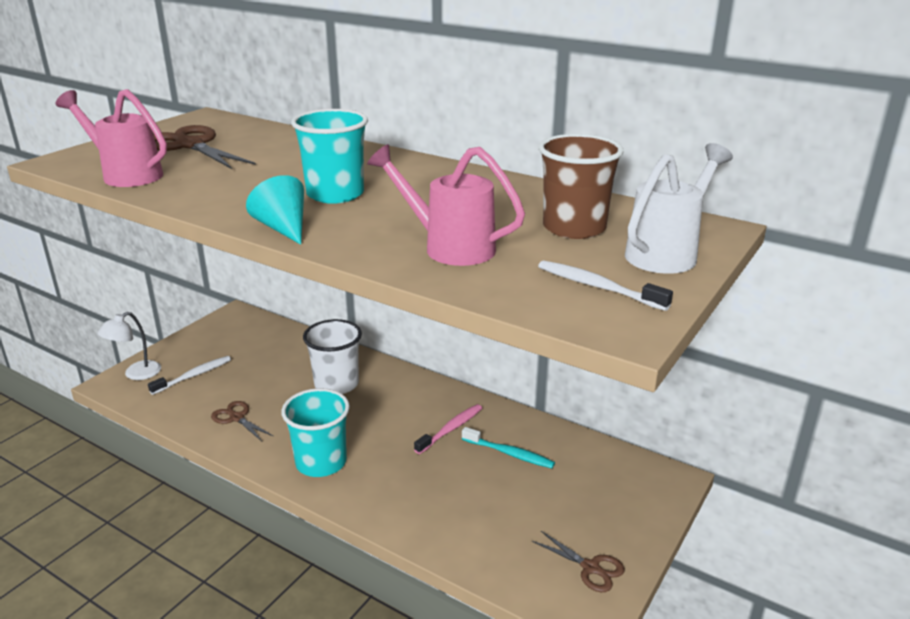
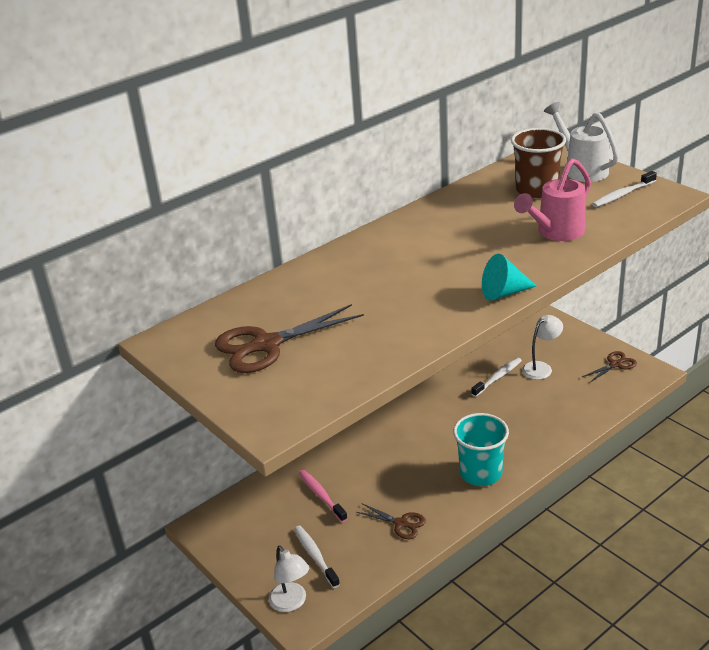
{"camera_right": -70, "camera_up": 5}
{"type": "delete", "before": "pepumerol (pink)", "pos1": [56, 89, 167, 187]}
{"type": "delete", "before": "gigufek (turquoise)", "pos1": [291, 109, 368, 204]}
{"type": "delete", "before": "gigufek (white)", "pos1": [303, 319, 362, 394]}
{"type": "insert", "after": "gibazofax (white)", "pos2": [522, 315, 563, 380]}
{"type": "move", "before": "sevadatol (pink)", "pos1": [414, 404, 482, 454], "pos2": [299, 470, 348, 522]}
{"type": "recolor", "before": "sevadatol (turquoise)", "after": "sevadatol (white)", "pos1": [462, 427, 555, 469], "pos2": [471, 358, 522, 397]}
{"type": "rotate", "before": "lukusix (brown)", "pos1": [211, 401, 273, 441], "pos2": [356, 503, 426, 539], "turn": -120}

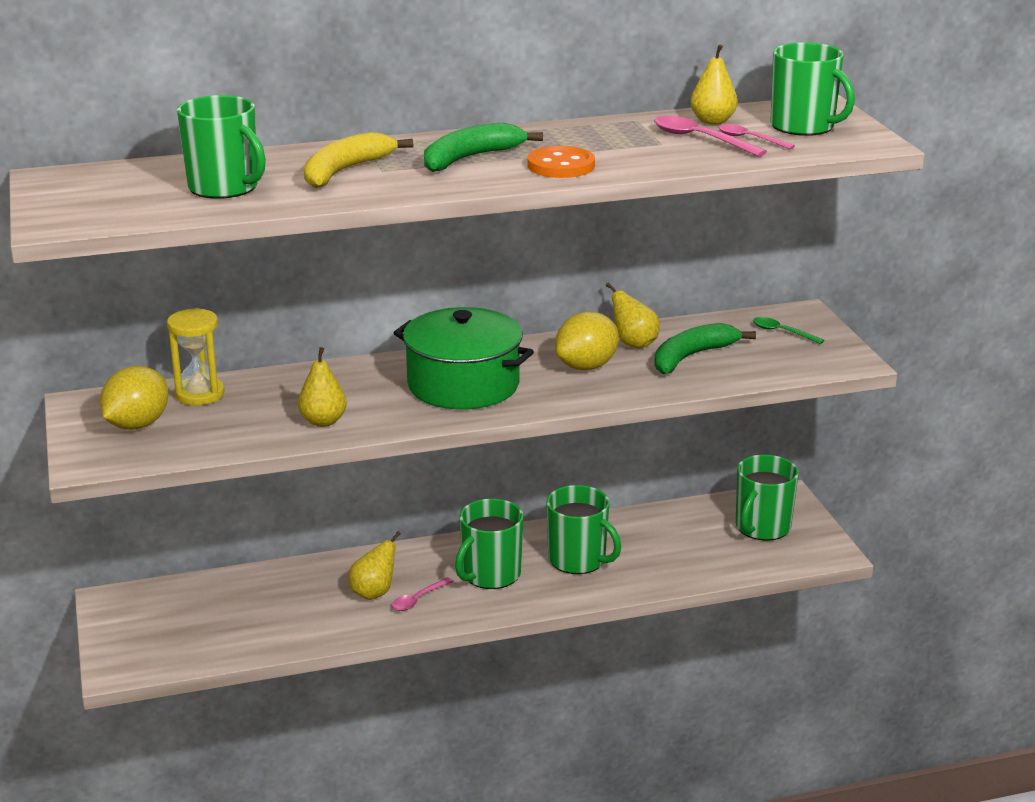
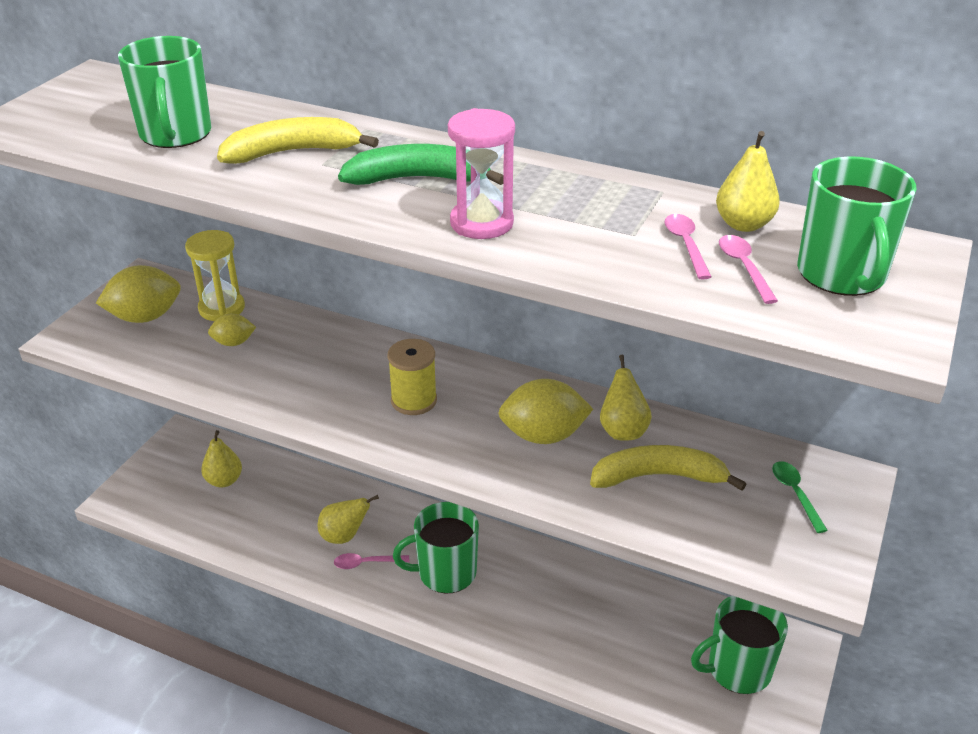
{"camera_right": 40, "camera_up": 10}
{"type": "delete", "before": "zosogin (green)", "pos1": [546, 485, 621, 574]}
{"type": "insert", "after": "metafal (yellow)", "pos2": [208, 314, 256, 346]}
{"type": "move", "before": "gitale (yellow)", "pos1": [298, 347, 347, 427], "pos2": [201, 430, 242, 487]}
{"type": "replace", "before": "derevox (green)", "after": "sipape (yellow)", "pos1": [394, 307, 534, 409], "pos2": [388, 339, 437, 415]}
{"type": "replace", "before": "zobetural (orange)", "after": "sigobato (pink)", "pos1": [528, 146, 595, 178], "pos2": [448, 108, 515, 239]}
{"type": "recolor", "before": "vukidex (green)", "after": "vukidex (yellow)", "pos1": [654, 323, 756, 374], "pos2": [590, 445, 747, 491]}
{"type": "resize", "before": "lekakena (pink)", "pos1": [654, 116, 767, 157], "pos2": [664, 214, 711, 280], "scale": 0.65}

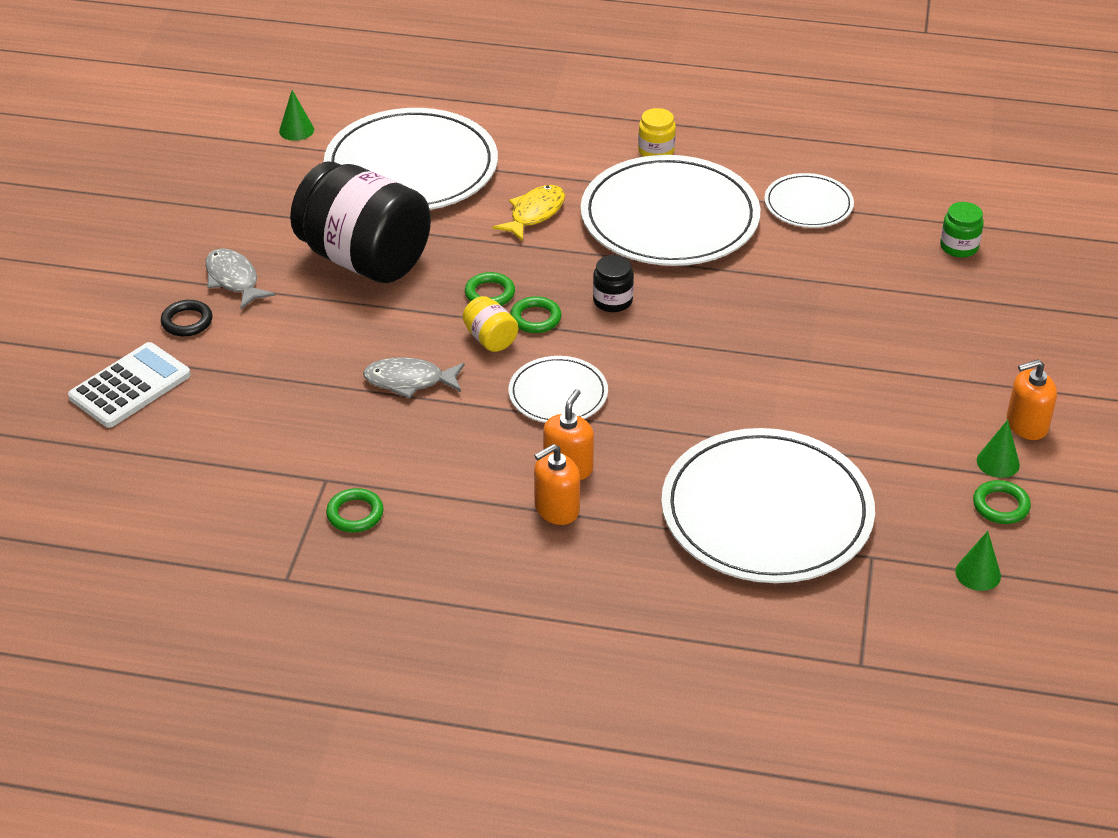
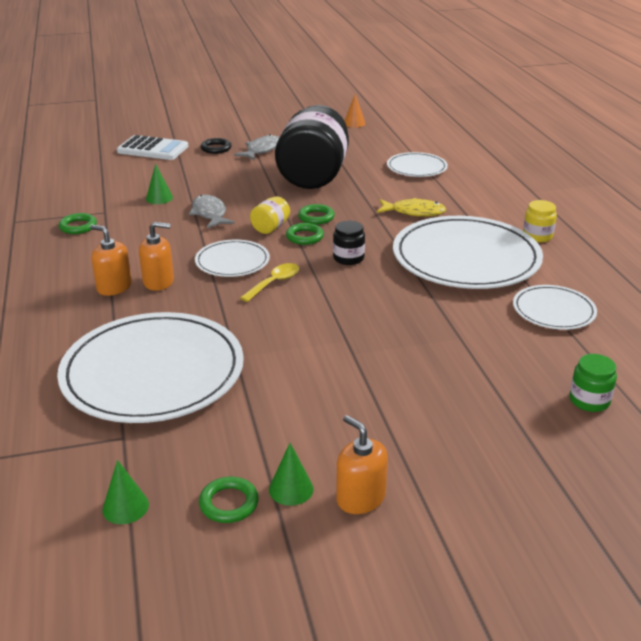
{"camera_right": 65, "camera_up": -10}
{"type": "insert", "after": "lekakena (yellow)", "pos2": [240, 263, 299, 302]}
{"type": "insert", "after": "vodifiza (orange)", "pos2": [344, 94, 366, 128]}
{"type": "move", "before": "vodifiza (green)", "pos1": [279, 90, 314, 141], "pos2": [146, 164, 173, 204]}
{"type": "resize", "before": "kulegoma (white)", "pos1": [324, 108, 498, 210], "pos2": [387, 152, 448, 177], "scale": 0.5}

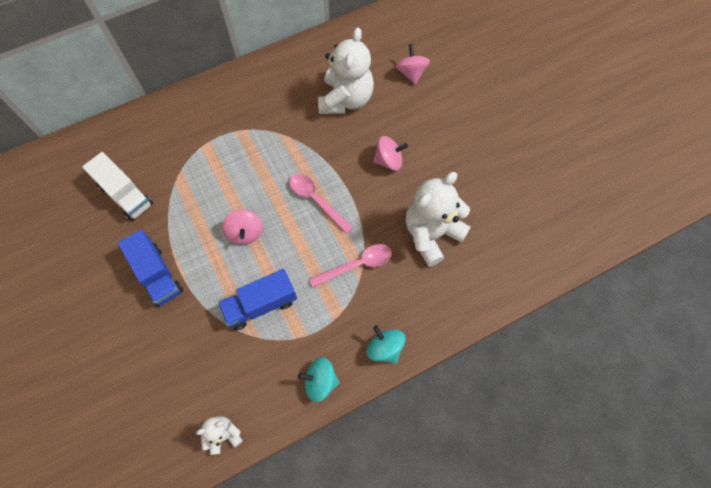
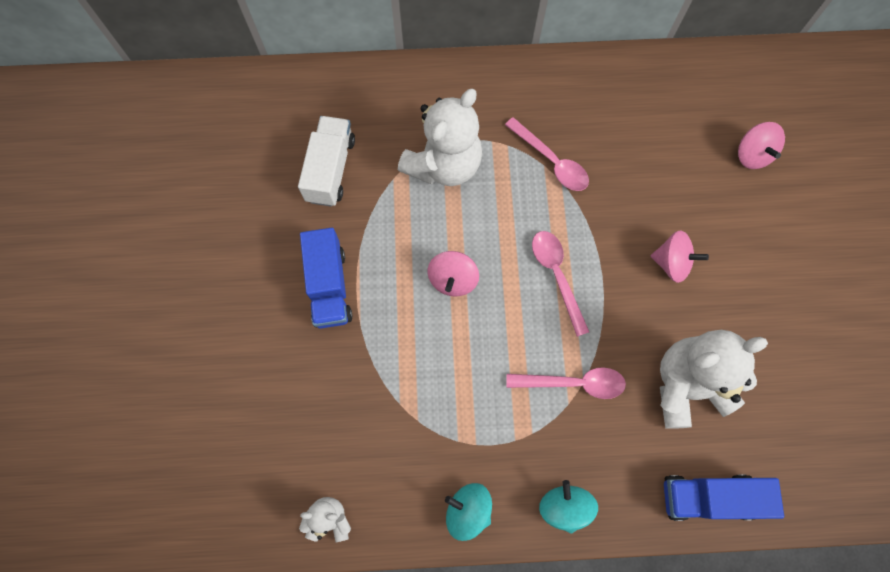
{"camera_right": 25, "camera_up": 5}
{"type": "insert", "after": "lekakena (pink)", "pos2": [505, 117, 589, 191]}
{"type": "move", "before": "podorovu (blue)", "pos1": [218, 269, 297, 330], "pos2": [664, 475, 784, 521]}
{"type": "move", "before": "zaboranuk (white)", "pos1": [318, 27, 374, 114], "pos2": [398, 89, 482, 186]}
{"type": "rotate", "before": "podorovu (white)", "pos1": [82, 152, 153, 221], "pos2": [298, 116, 355, 207], "turn": -150}
{"type": "rotate", "before": "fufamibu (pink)", "pos1": [396, 44, 430, 85], "pos2": [738, 122, 785, 169], "turn": 150}

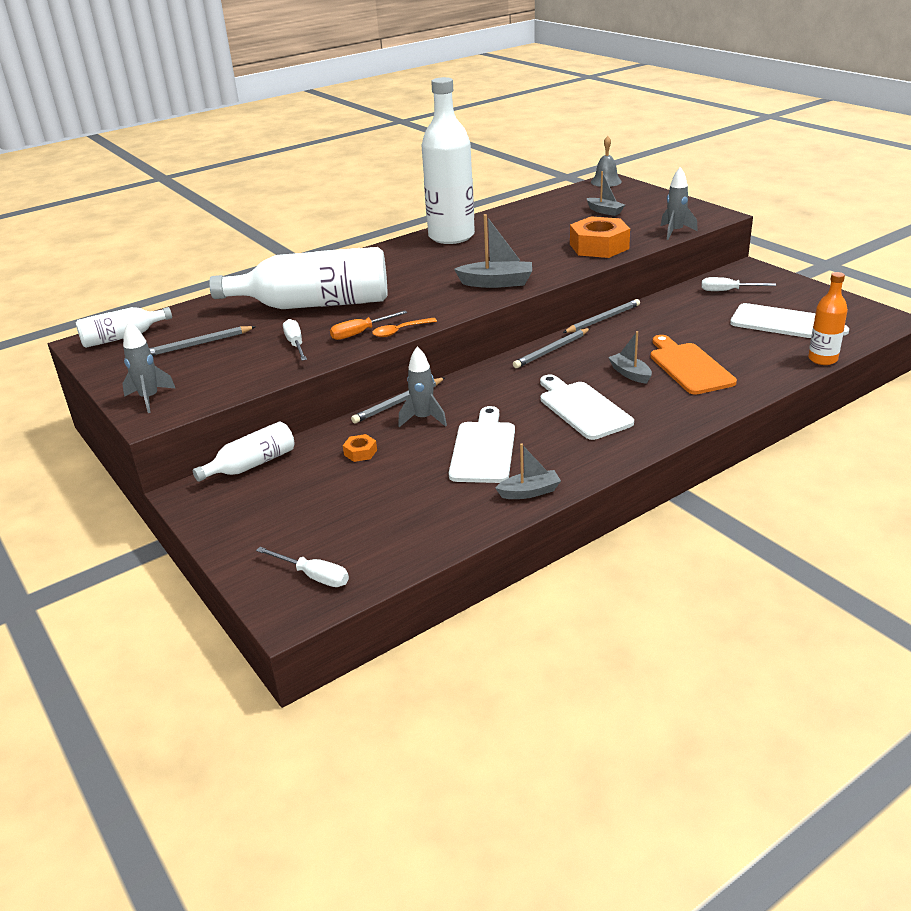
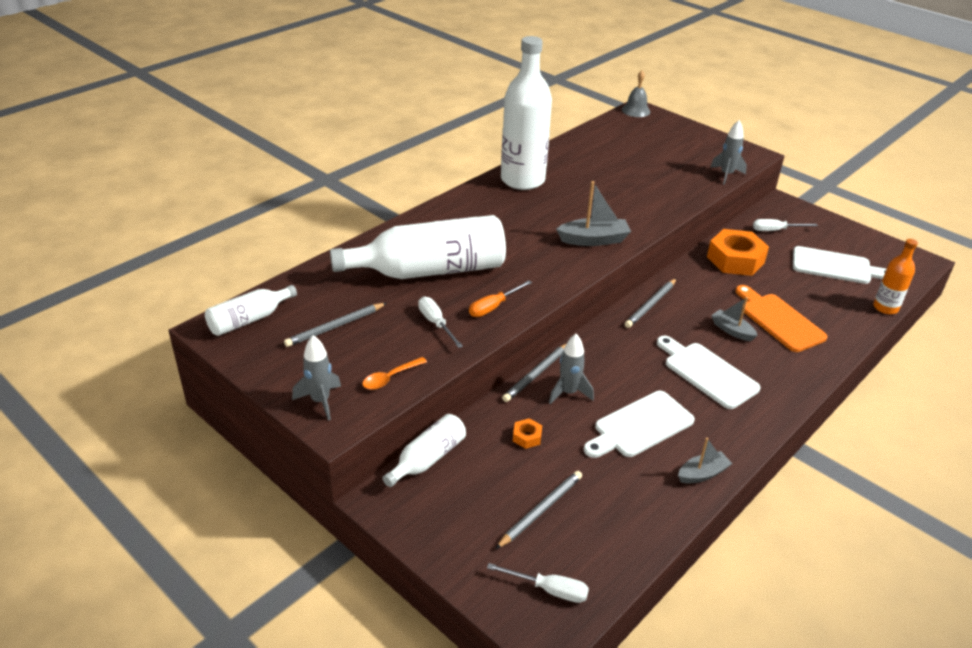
{"camera_right": -15, "camera_up": 5}
{"type": "delete", "before": "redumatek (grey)", "pos1": [587, 171, 625, 216]}
{"type": "move", "before": "lekakena (orange)", "pos1": [372, 318, 437, 337], "pos2": [362, 357, 427, 390]}
{"type": "move", "before": "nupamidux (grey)", "pos1": [563, 299, 640, 333], "pos2": [496, 471, 582, 549]}
{"type": "move", "before": "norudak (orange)", "pos1": [570, 217, 630, 258], "pos2": [707, 229, 769, 276]}
{"type": "rotate", "before": "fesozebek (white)", "pos1": [449, 406, 515, 483], "pos2": [584, 391, 695, 458], "turn": -120}

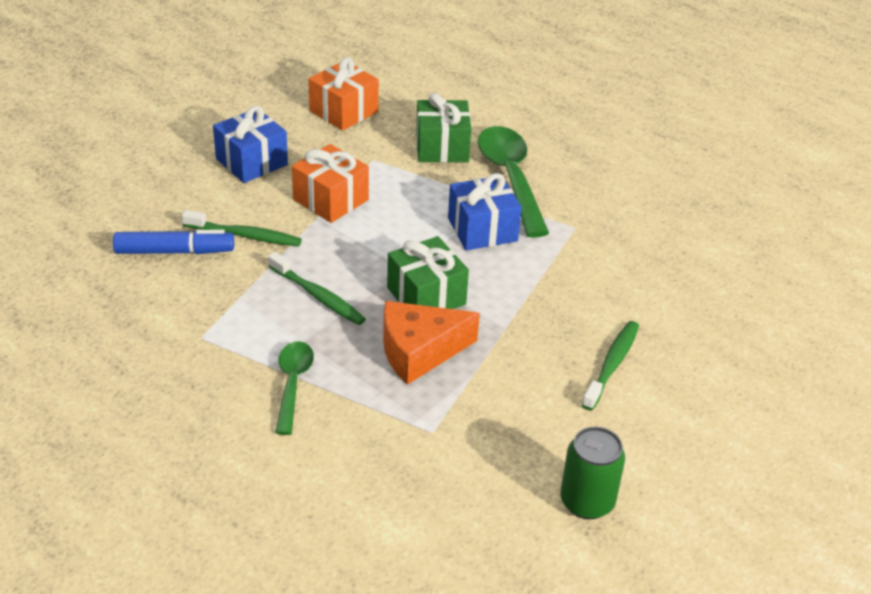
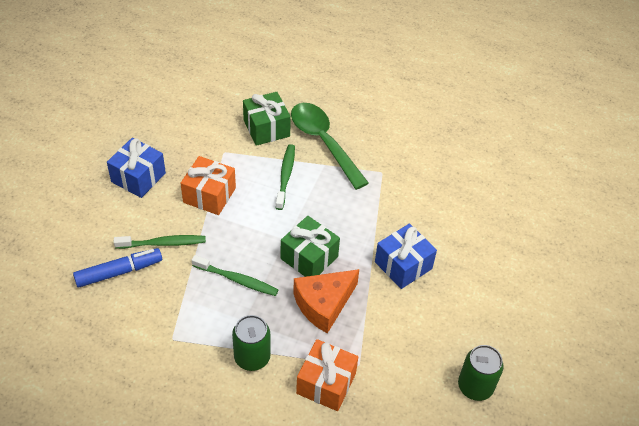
{"camera_right": -20, "camera_up": 10}
{"type": "move", "before": "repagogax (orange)", "pos1": [309, 57, 379, 131], "pos2": [296, 339, 358, 411]}
{"type": "move", "before": "repagogax (blue)", "pos1": [448, 173, 522, 250], "pos2": [375, 223, 437, 289]}
{"type": "move", "before": "sevadatol (green)", "pos1": [582, 321, 639, 411], "pos2": [276, 144, 295, 210]}
{"type": "replace", "before": "lekakena (green)", "after": "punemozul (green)", "pos1": [275, 341, 314, 435], "pos2": [232, 315, 271, 371]}

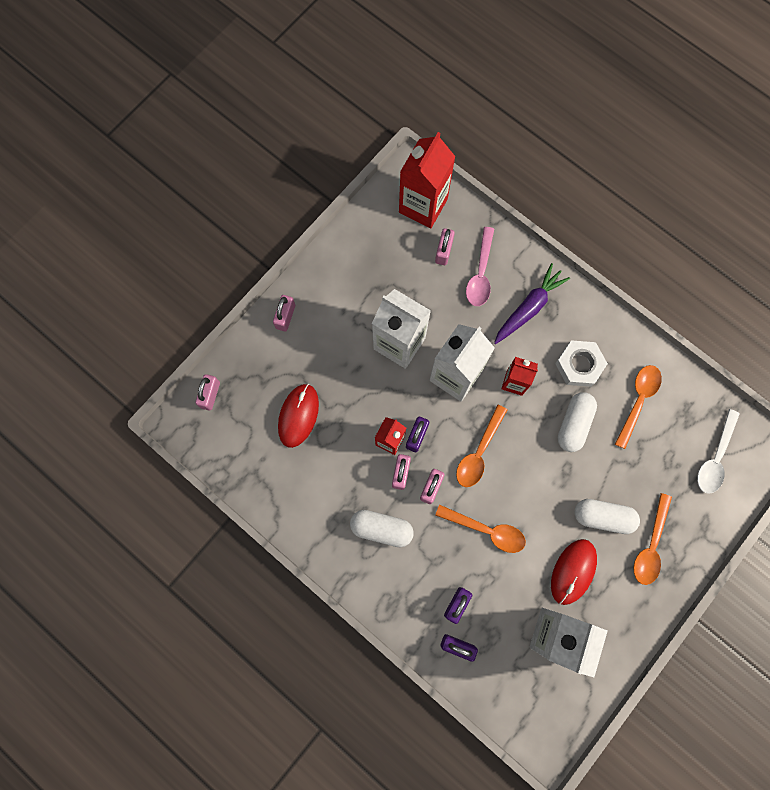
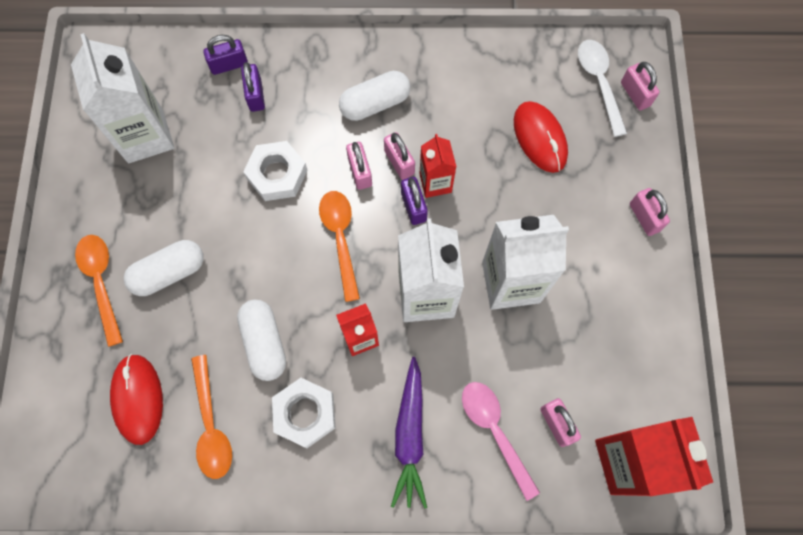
{"camera_right": 140, "camera_up": -5}
{"type": "move", "before": "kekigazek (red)", "pos1": [551, 539, 597, 605], "pos2": [110, 354, 163, 445]}
{"type": "move", "before": "lekakena (white)", "pos1": [697, 409, 740, 494], "pos2": [578, 40, 627, 137]}
{"type": "replace", "before": "lekakena (orange)", "after": "norudak (white)", "pos1": [435, 505, 526, 553], "pos2": [243, 141, 308, 201]}

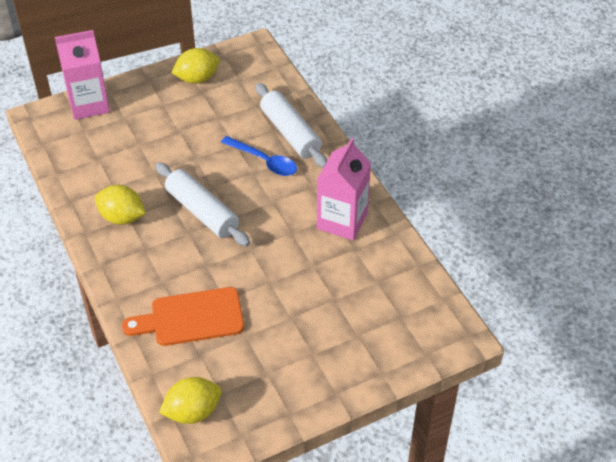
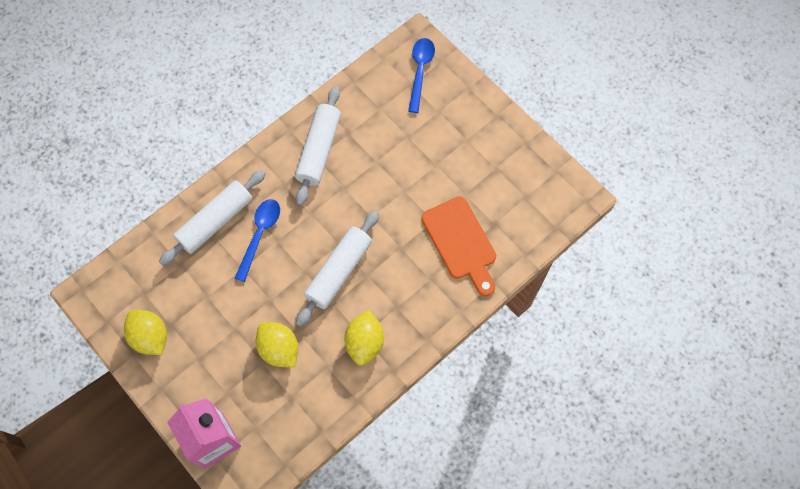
{"camera_right": -105, "camera_up": 20}
{"type": "insert", "after": "lekakena (blue)", "pos2": [408, 38, 435, 113]}
{"type": "move", "before": "metafal (yellow)", "pos1": [159, 377, 222, 424], "pos2": [256, 322, 298, 368]}
{"type": "replace", "before": "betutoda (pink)", "after": "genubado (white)", "pos1": [317, 137, 371, 240], "pos2": [295, 86, 341, 206]}

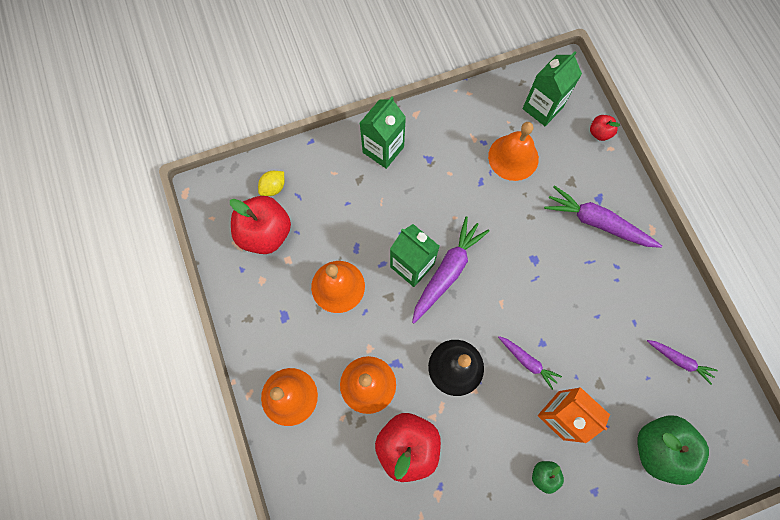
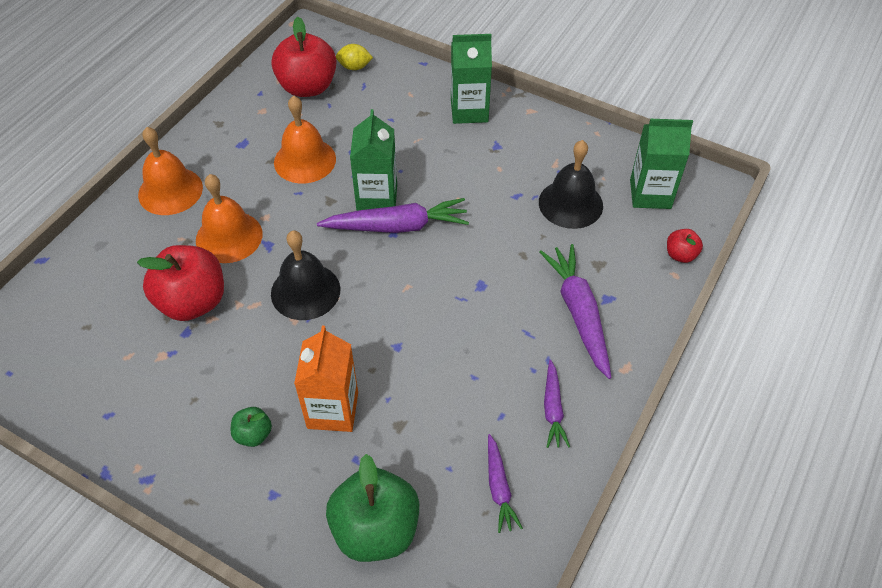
{"camera_right": 50, "camera_up": -20}
{"type": "move", "before": "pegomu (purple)", "pos1": [498, 336, 562, 390], "pos2": [544, 360, 570, 448]}
{"type": "recolor", "before": "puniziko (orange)", "after": "puniziko (black)", "pos1": [488, 122, 539, 181], "pos2": [539, 140, 603, 229]}

